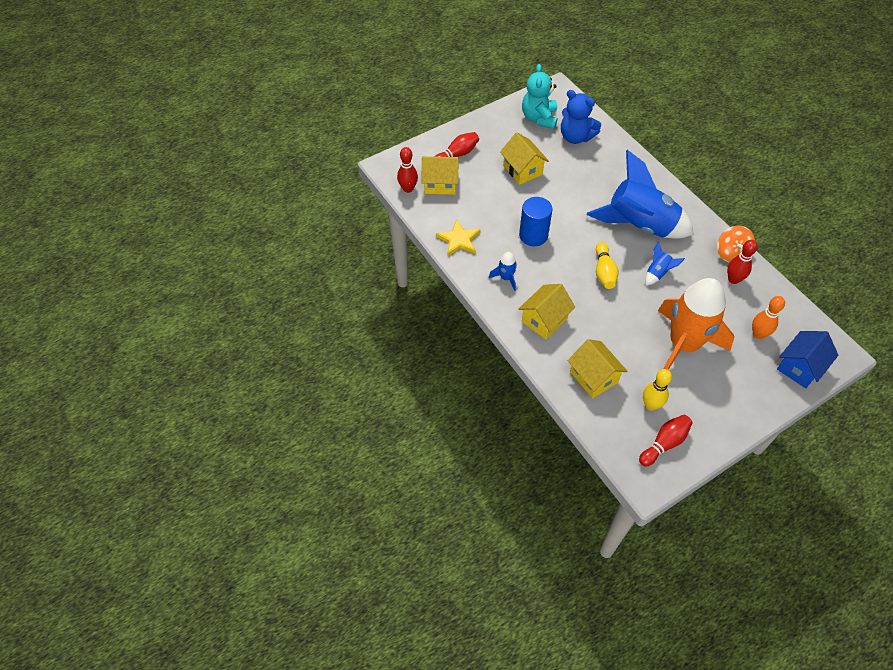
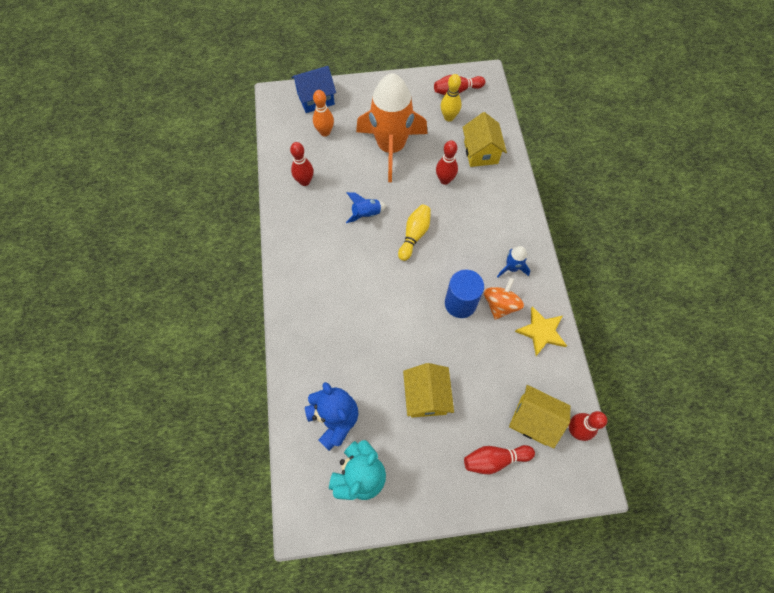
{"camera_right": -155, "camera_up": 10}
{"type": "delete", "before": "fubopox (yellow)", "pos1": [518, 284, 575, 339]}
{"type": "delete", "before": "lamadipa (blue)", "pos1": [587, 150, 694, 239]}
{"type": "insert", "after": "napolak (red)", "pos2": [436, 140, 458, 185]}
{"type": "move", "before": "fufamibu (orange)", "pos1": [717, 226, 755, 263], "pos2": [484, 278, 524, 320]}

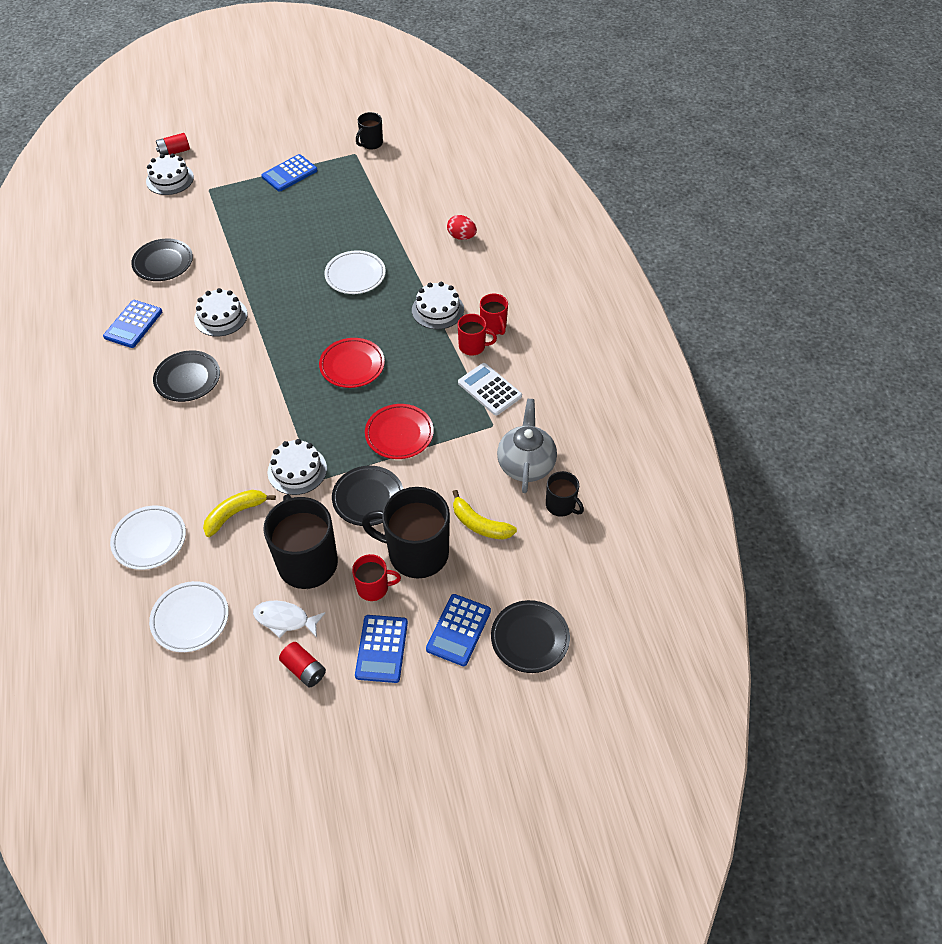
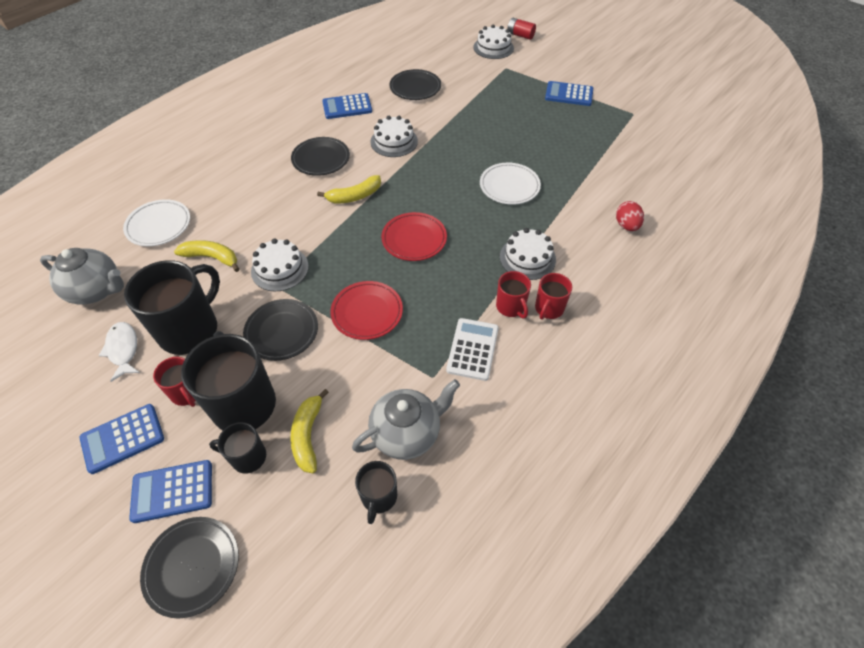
{"camera_right": 55, "camera_up": 0}
{"type": "delete", "before": "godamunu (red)", "pos1": [279, 642, 326, 687]}
{"type": "insert", "after": "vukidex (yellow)", "pos2": [317, 175, 381, 203]}
{"type": "move", "before": "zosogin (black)", "pos1": [356, 112, 383, 150], "pos2": [209, 422, 266, 473]}
{"type": "replace", "before": "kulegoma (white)", "after": "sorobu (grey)", "pos1": [149, 581, 229, 652], "pos2": [40, 248, 124, 305]}

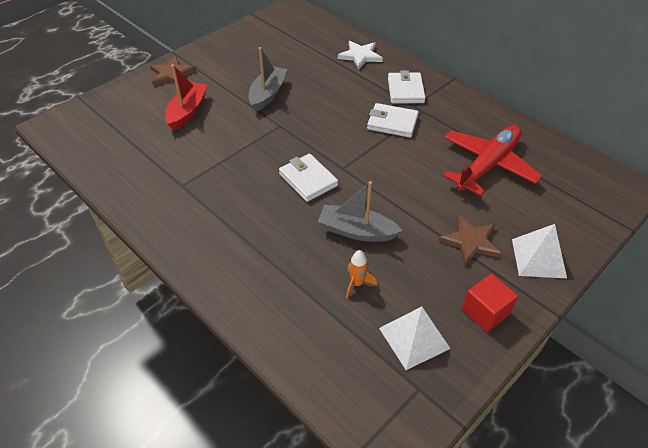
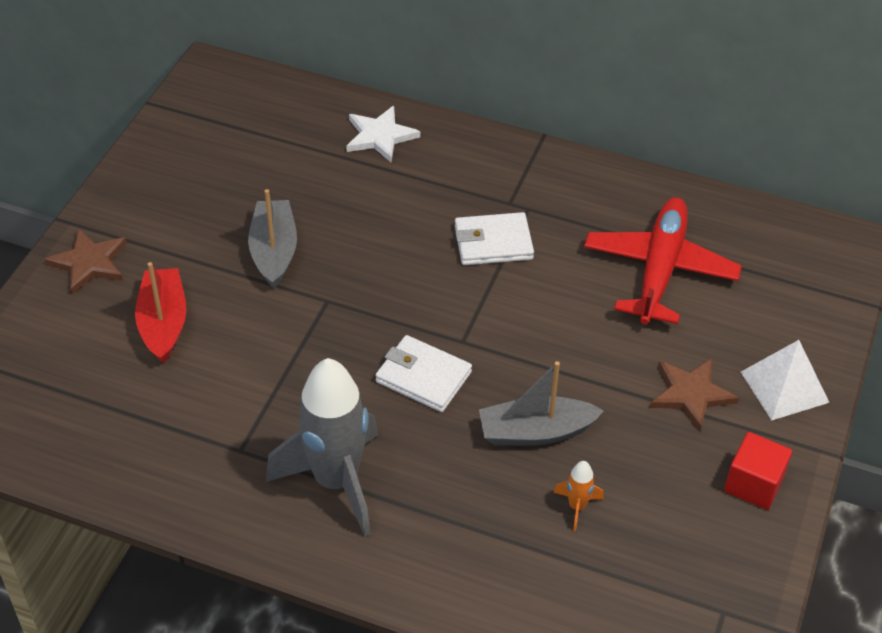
{"camera_right": -25, "camera_up": 0}
{"type": "delete", "before": "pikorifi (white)", "pos1": [379, 306, 450, 370]}
{"type": "delete", "before": "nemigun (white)", "pos1": [388, 71, 426, 103]}
{"type": "insert", "after": "lamadipa (grey)", "pos2": [266, 358, 378, 537]}

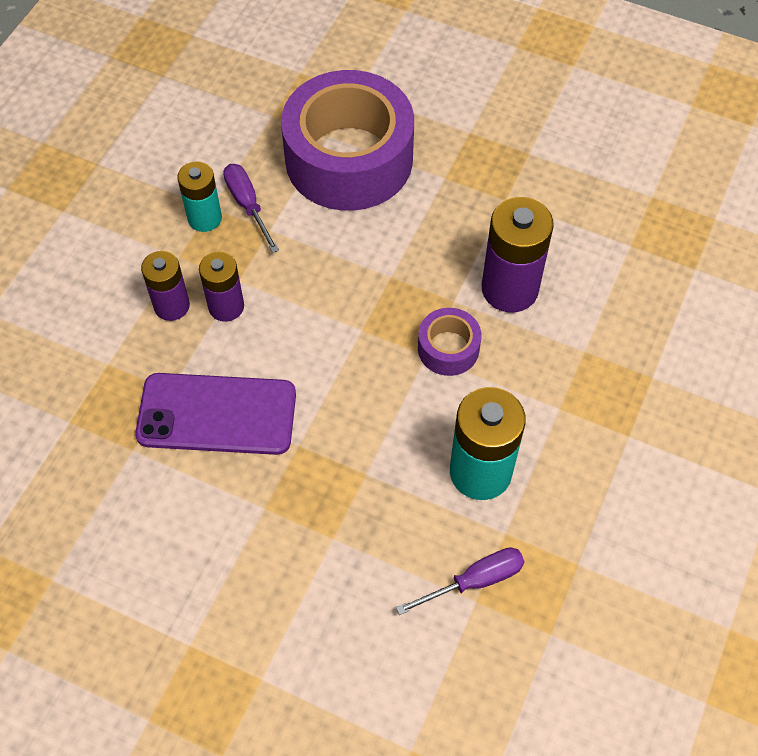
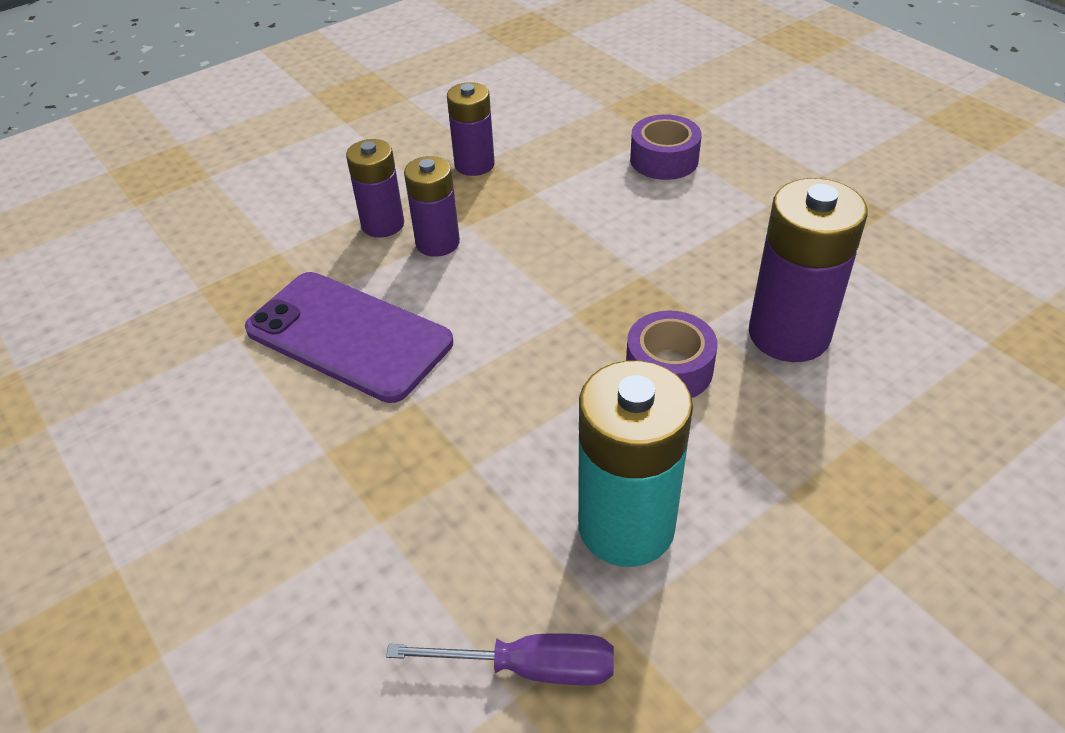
{"camera_right": 30, "camera_up": -15}
{"type": "delete", "before": "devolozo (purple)", "pos1": [223, 164, 279, 253]}
{"type": "recolor", "before": "godamunu (turquoise)", "after": "godamunu (purple)", "pos1": [177, 161, 222, 232], "pos2": [447, 82, 495, 176]}
{"type": "resize", "before": "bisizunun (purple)", "pos1": [281, 70, 414, 211], "pos2": [630, 114, 702, 180], "scale": 0.44}

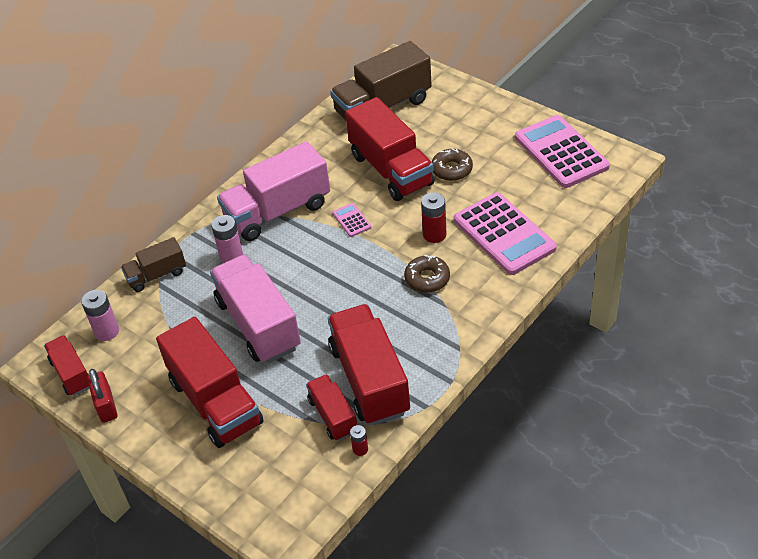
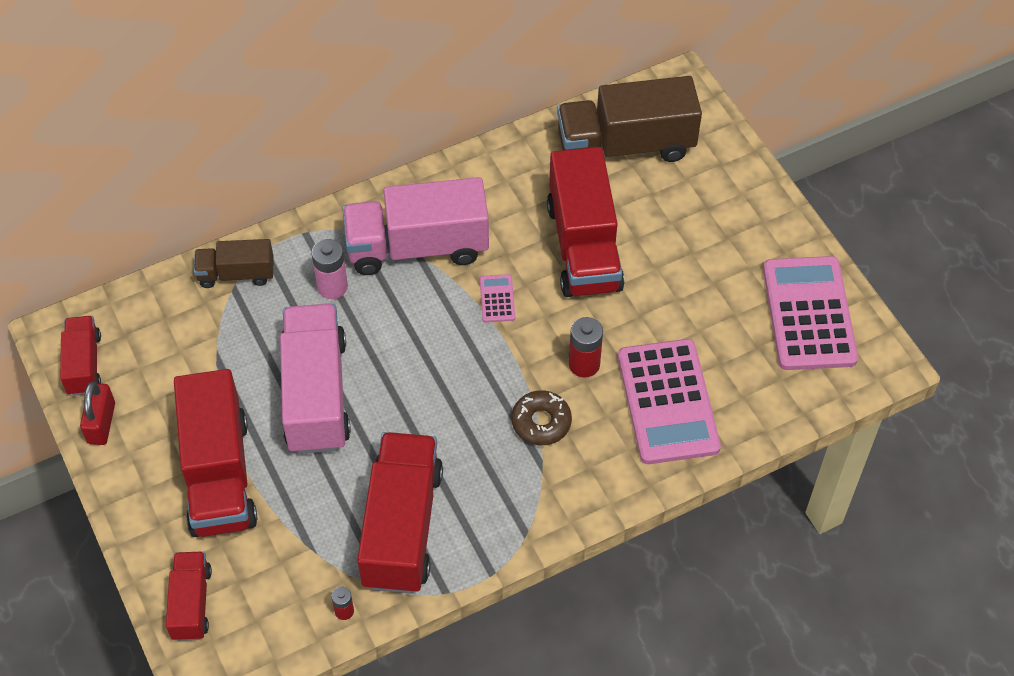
{"camera_right": 20, "camera_up": 10}
{"type": "delete", "before": "godamunu (pink)", "pos1": [81, 290, 119, 341]}
{"type": "delete", "before": "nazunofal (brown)", "pos1": [431, 149, 473, 181]}
{"type": "move", "before": "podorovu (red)", "pos1": [306, 374, 357, 441], "pos2": [166, 551, 212, 641]}

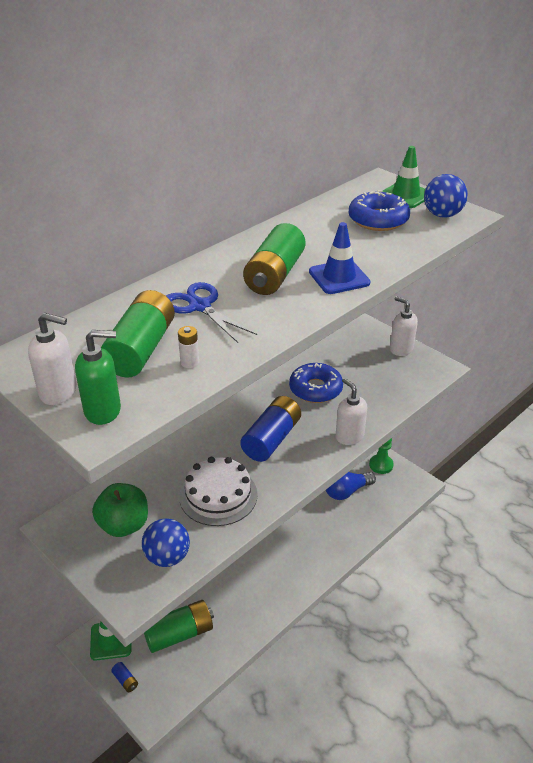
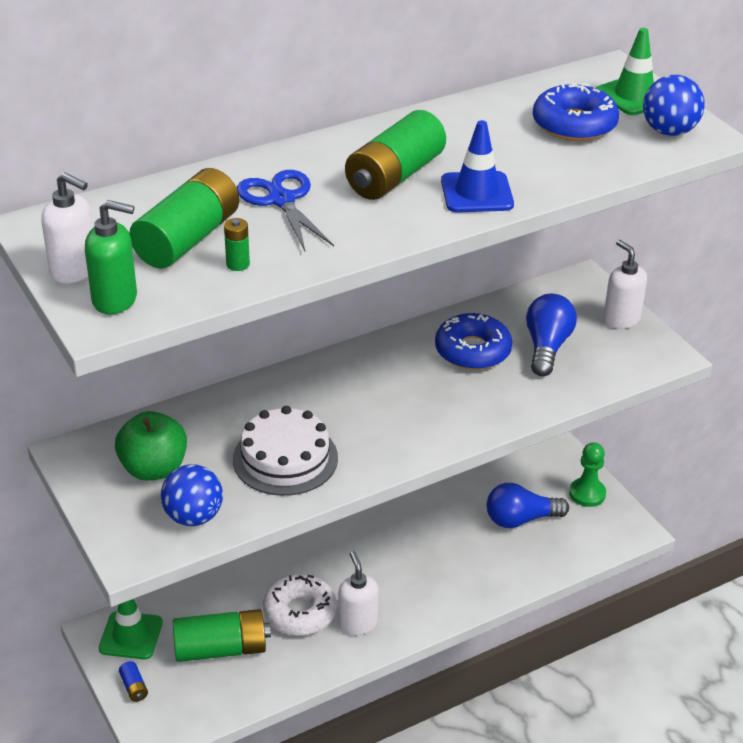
{"camera_right": 15, "camera_up": 0}
{"type": "delete", "before": "godamunu (blue)", "pos1": [240, 396, 301, 462]}
{"type": "insert", "after": "nazunofal (white)", "pos2": [263, 574, 337, 636]}
{"type": "insert", "after": "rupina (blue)", "pos2": [526, 294, 577, 376]}
{"type": "move", "before": "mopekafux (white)", "pos1": [336, 378, 367, 445], "pos2": [338, 551, 379, 635]}
{"type": "recolor", "before": "godamunu (white)", "after": "godamunu (green)", "pos1": [178, 326, 199, 368], "pos2": [224, 218, 250, 271]}

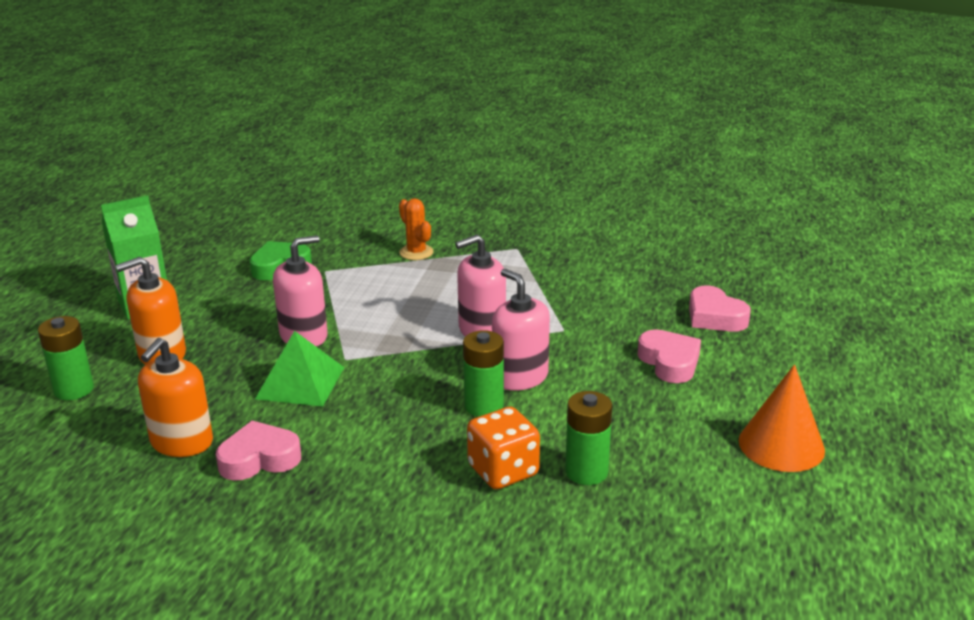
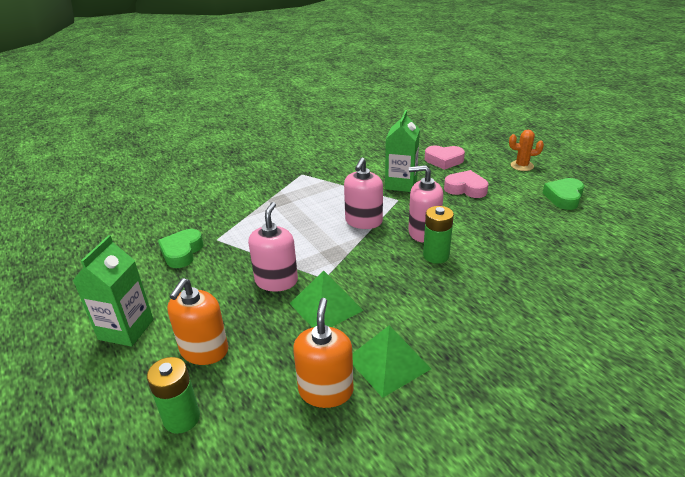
{"camera_right": -45, "camera_up": 5}
{"type": "delete", "before": "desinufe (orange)", "pos1": [467, 407, 540, 489]}
{"type": "delete", "before": "godamunu (green)", "pos1": [565, 391, 612, 485]}
{"type": "insert", "after": "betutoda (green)", "pos2": [385, 110, 420, 192]}
{"type": "move", "before": "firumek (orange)", "pos1": [399, 198, 434, 260], "pos2": [509, 130, 544, 171]}
{"type": "replace", "before": "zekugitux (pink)", "after": "pikorifi (green)", "pos1": [216, 420, 301, 481], "pos2": [352, 325, 431, 398]}
{"type": "replace", "before": "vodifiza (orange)", "after": "zekugitux (green)", "pos1": [739, 364, 825, 472], "pos2": [543, 178, 584, 210]}
{"type": "rotate", "before": "mopekafux (orange)", "pos1": [138, 338, 213, 457], "pos2": [293, 298, 354, 408], "turn": -150}

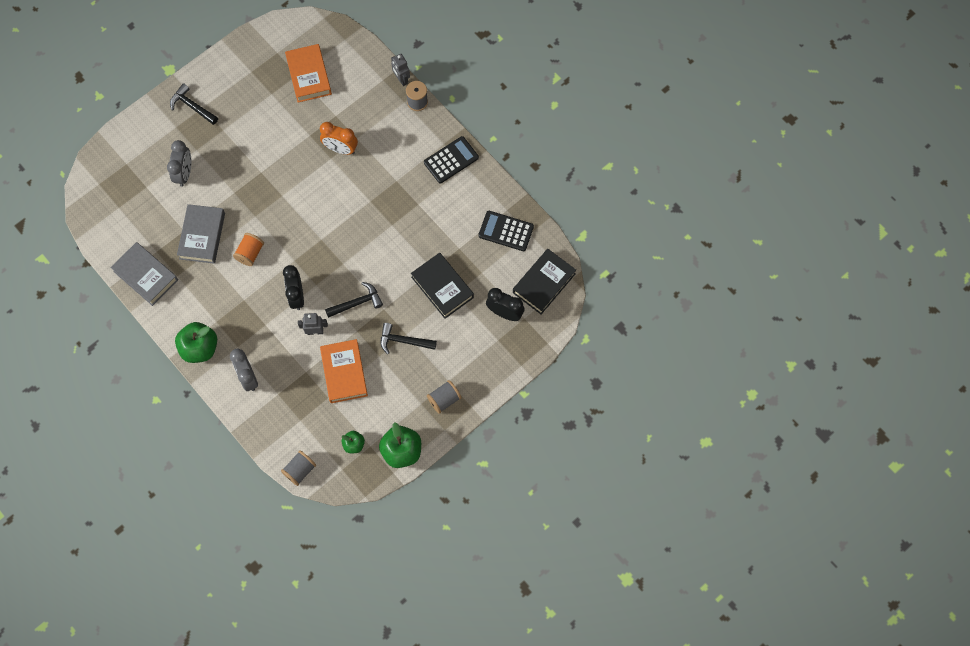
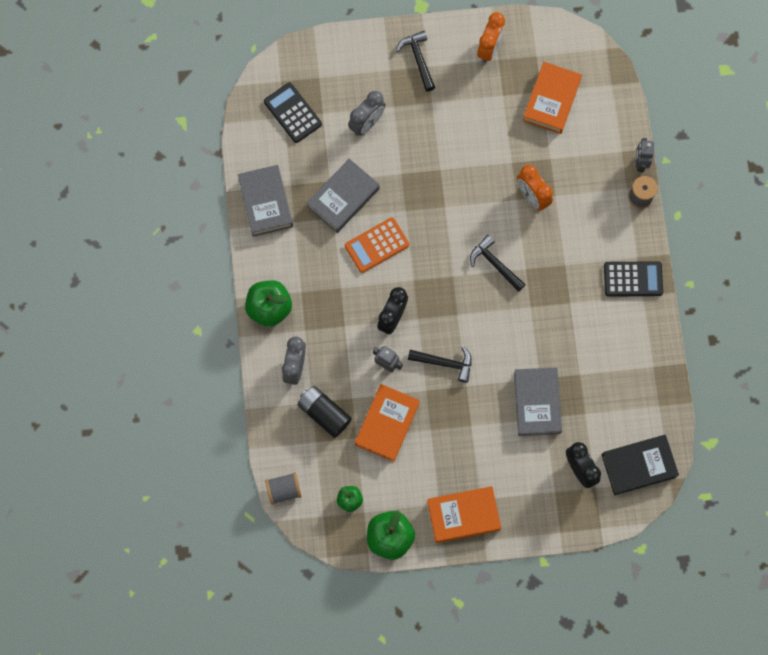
{"camera_right": 35, "camera_up": 5}
{"type": "insert", "after": "godamunu (black)", "pos2": [297, 386, 352, 438]}
{"type": "insert", "after": "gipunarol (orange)", "pos2": [477, 12, 505, 63]}
{"type": "move", "before": "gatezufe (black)", "pos1": [381, 323, 437, 354], "pos2": [470, 235, 526, 292]}
{"type": "move", "before": "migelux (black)", "pos1": [478, 211, 534, 251], "pos2": [264, 83, 322, 143]}
{"type": "replace", "before": "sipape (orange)", "after": "migelux (orange)", "pos1": [233, 233, 264, 266], "pos2": [345, 217, 409, 273]}
{"type": "replace", "before": "sipape (grey)", "after": "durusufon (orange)", "pos1": [427, 380, 462, 414], "pos2": [427, 486, 501, 543]}
{"type": "recolor", "before": "durusufon (black)", "after": "durusufon (grey)", "pos1": [411, 253, 474, 319], "pos2": [514, 367, 562, 436]}

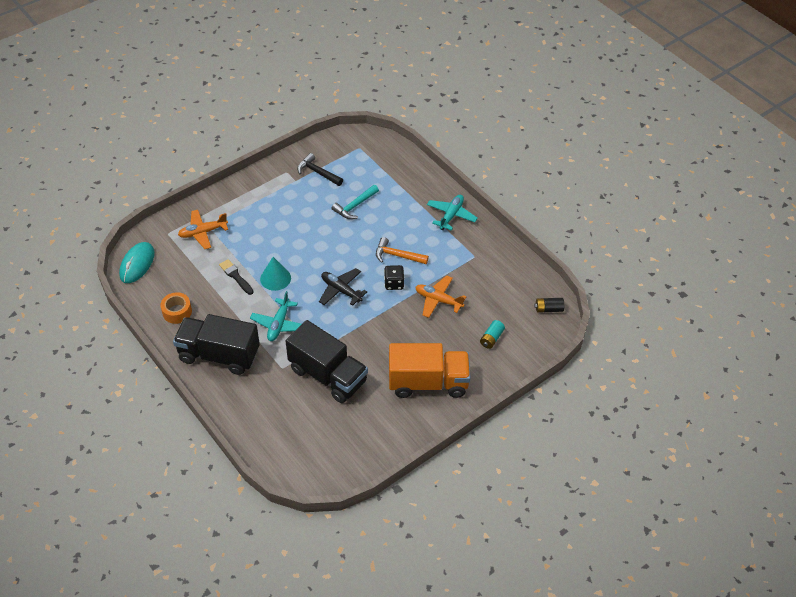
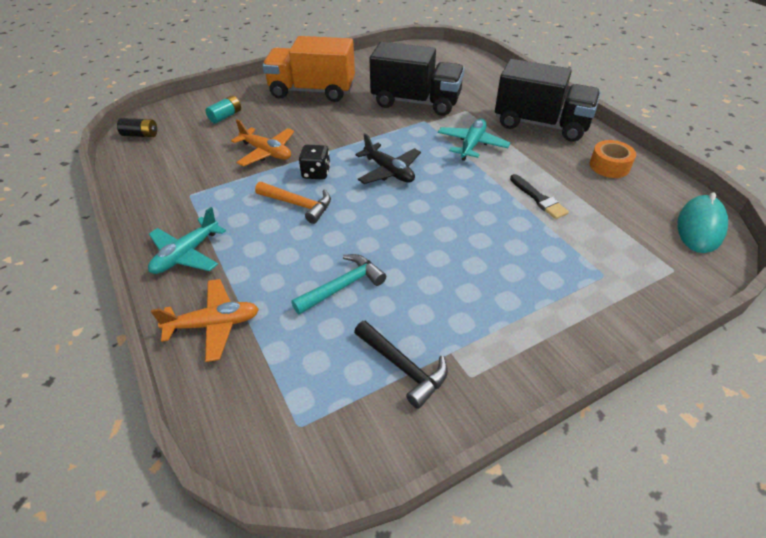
{"camera_right": -170, "camera_up": -5}
{"type": "delete", "before": "vodifiza (turquoise)", "pos1": [260, 257, 291, 291]}
{"type": "move", "before": "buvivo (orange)", "pos1": [178, 210, 228, 249], "pos2": [151, 279, 259, 362]}
{"type": "rotate", "before": "podorovu (black)", "pos1": [286, 320, 368, 403], "pos2": [369, 42, 465, 116], "turn": 150}

